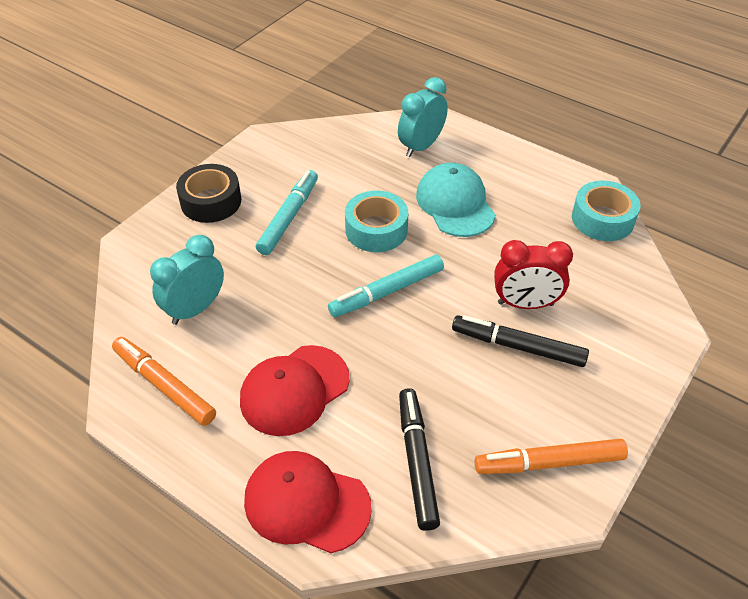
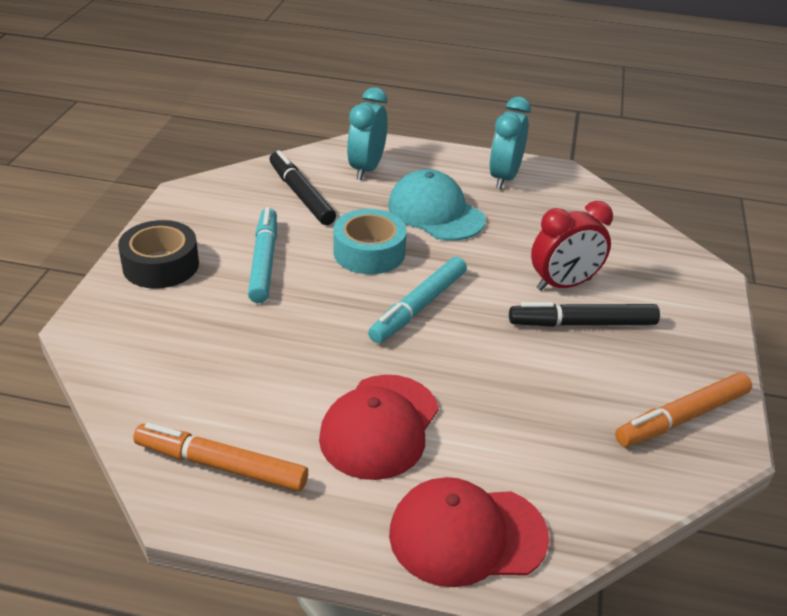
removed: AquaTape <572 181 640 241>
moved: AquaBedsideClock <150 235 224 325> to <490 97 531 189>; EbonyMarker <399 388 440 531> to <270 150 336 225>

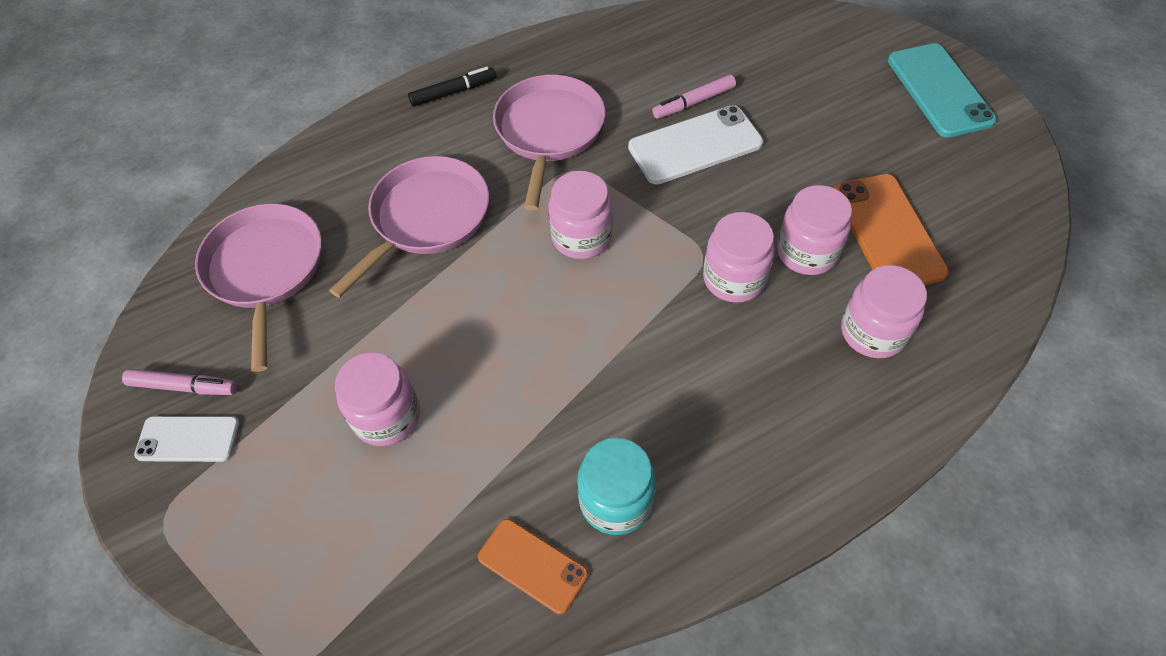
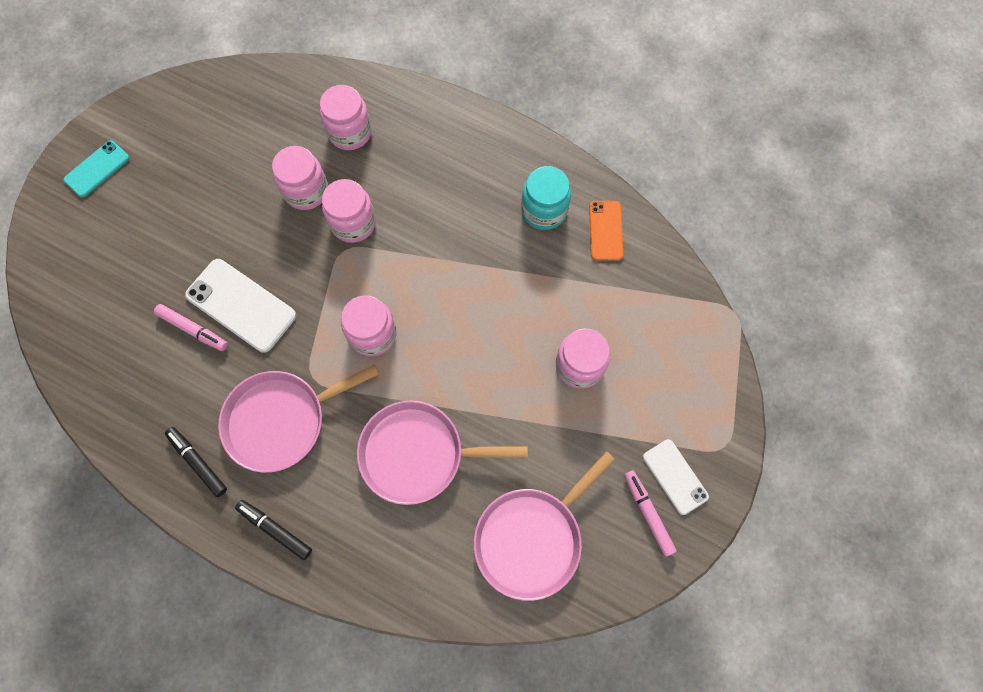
removed: BrightOrangePhone <835 174 949 285>
added: EbonyMarker <165 427 227 497>
resized: AquaPhone <888 43 997 137> = <63 140 130 198> x0.62

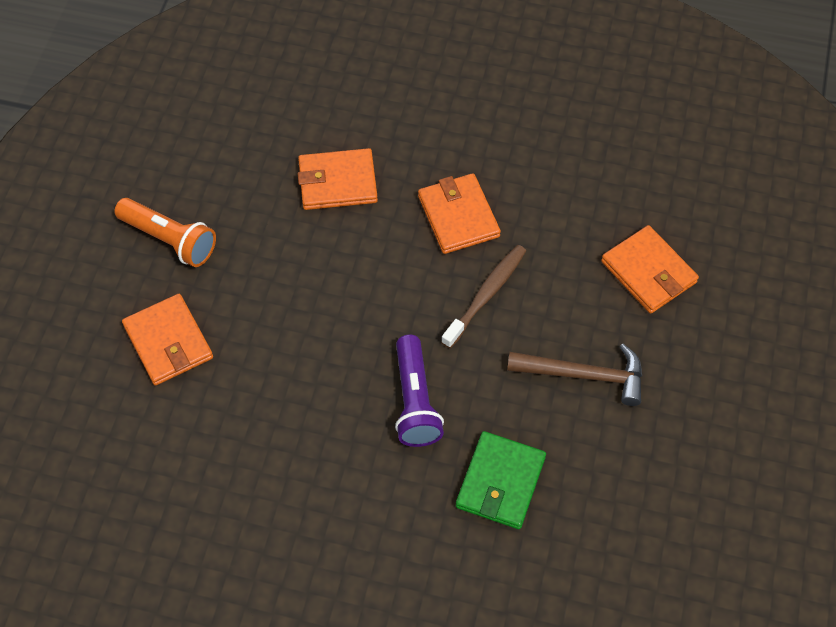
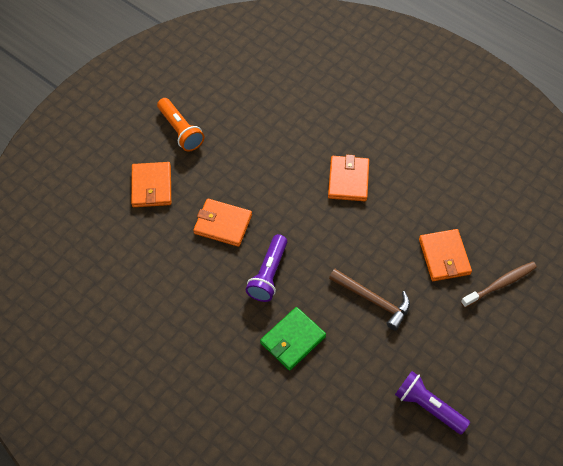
added: RoyalPurplePocketTorch <395 371 470 435>
moved: BrightOrangeBillfold <298 148 378 210> to <193 198 252 247>; BrownToothbrush <441 245 526 348> to <461 262 537 308>

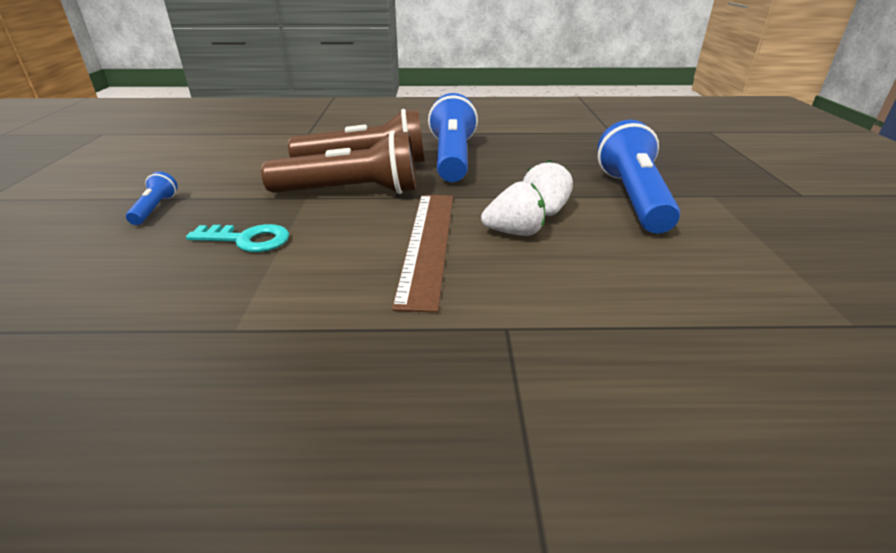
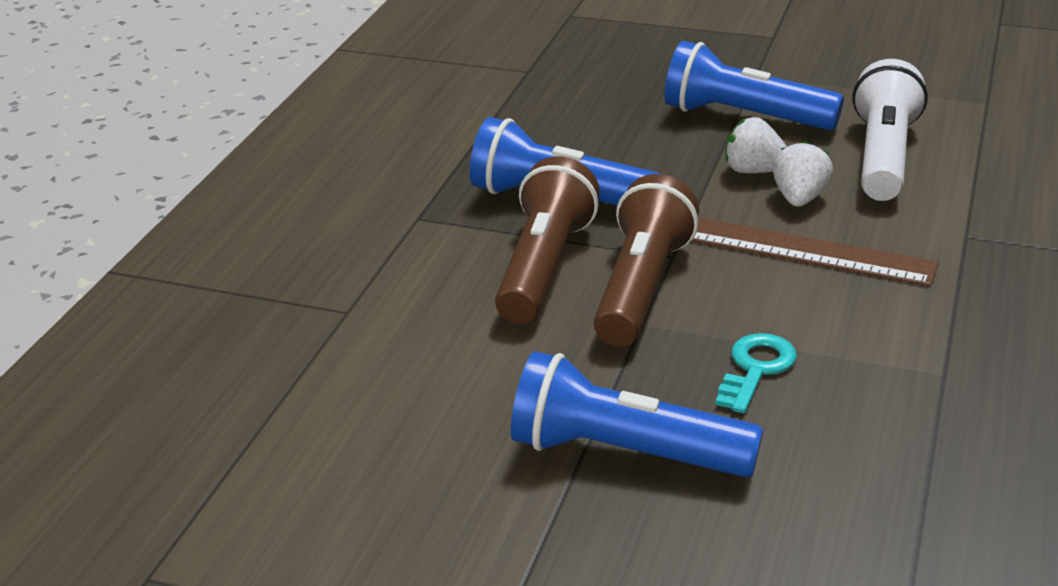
added: SnowWhitePocketTorch <852 59 928 201>
resized: BluePocketTorch <126 171 178 225> = <511 351 763 477> x2.23

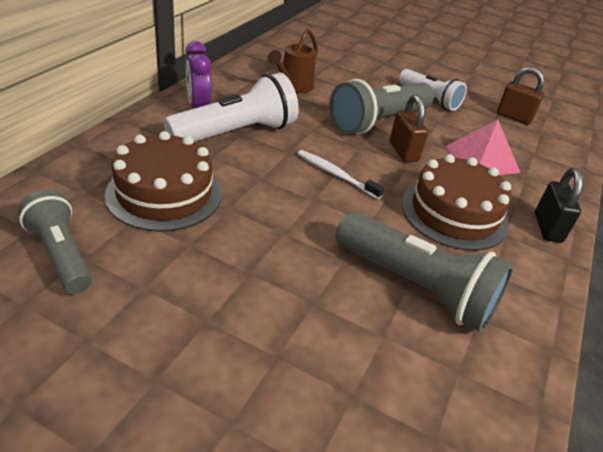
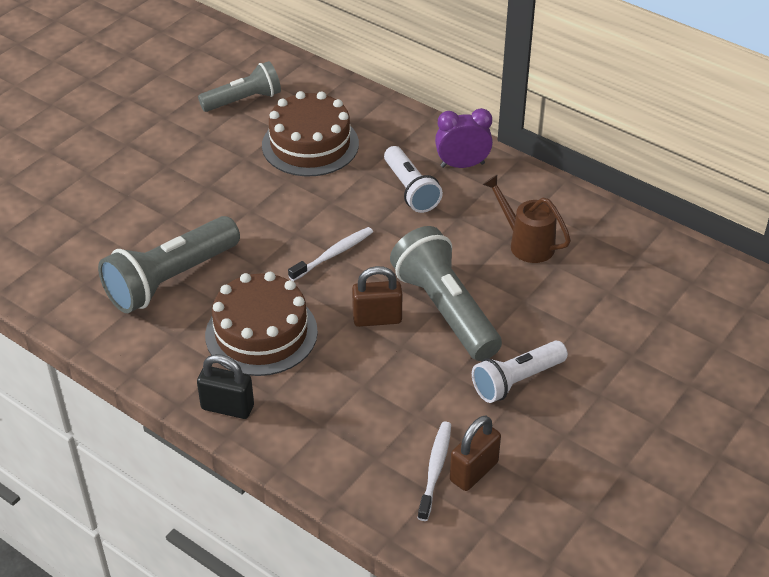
removed: RosePinkPyramid <445 120 520 175>
added: SnowWhiteToothbrush <418 422 451 521>
resized: SnowWhitePocketTorch <164 72 299 142> = <384 146 443 213> x0.65

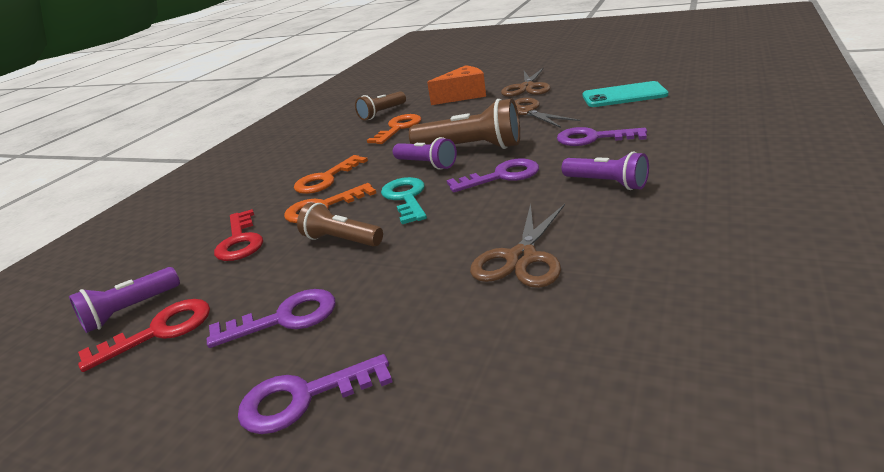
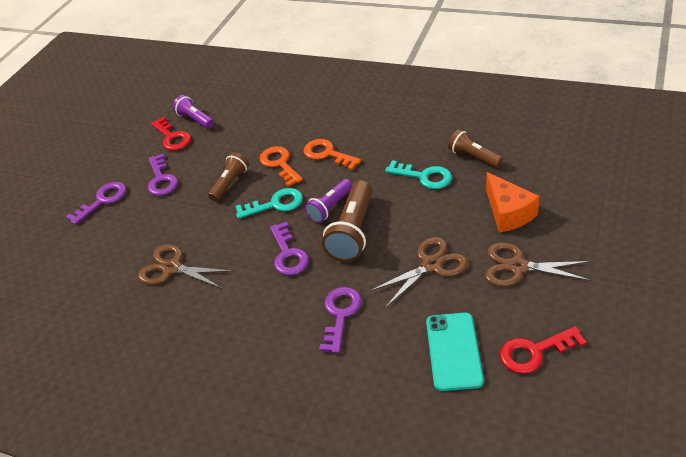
removed: RoyalPurplePocketTorch <562 152 649 190>
moved: ScarletLatchkey <214 209 263 261> to <500 326 587 374>
recoloured: BrightOrangeLatchkey <367 114 421 144> to AquaLatchkey <385 160 452 189>
turned: RoyalPurpleLatchkey <238 354 393 434> = <66 182 126 225> 60 degrees clockwise

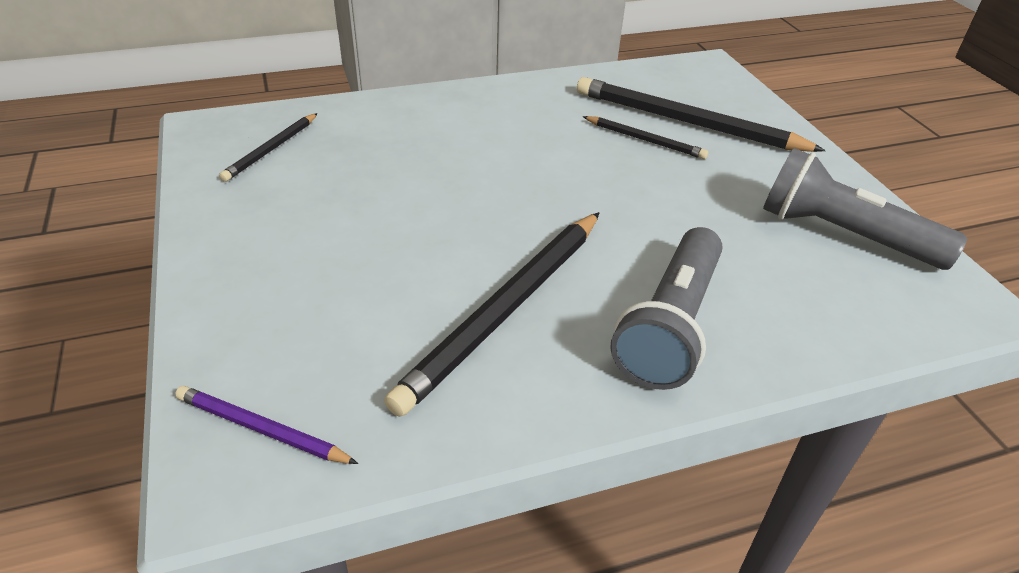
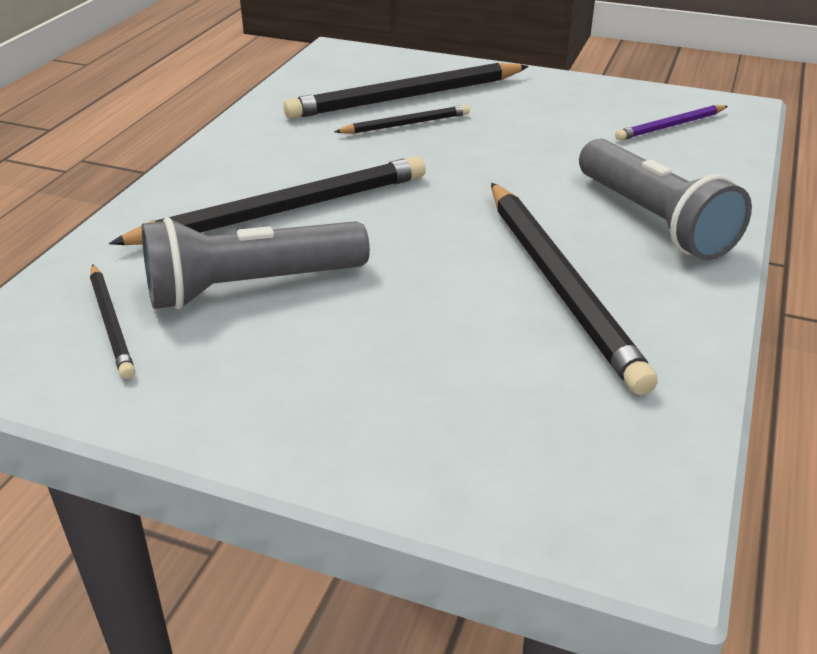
added: EbonyWoodenPencil <109 156 426 245>
moved: RoyalPurpleWoodenPencil <175 386 358 464> to <615 105 728 141>; GreyPocketTorch <763 148 967 270> to <142 217 370 310>

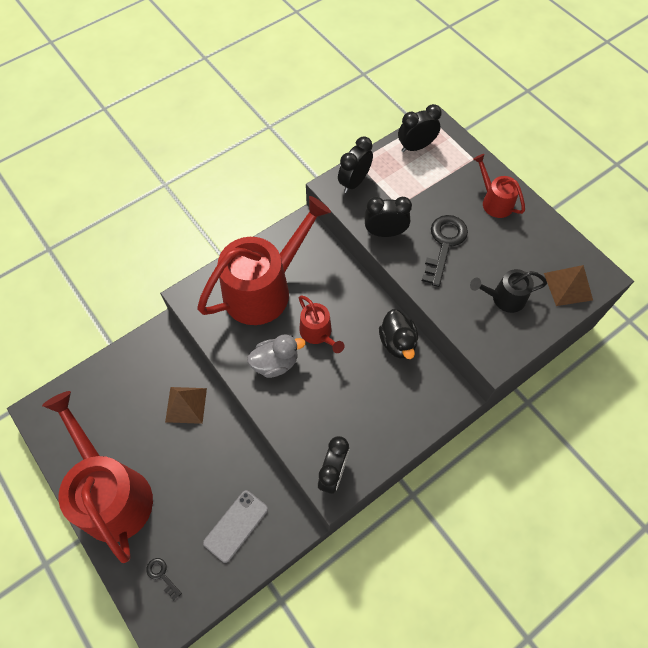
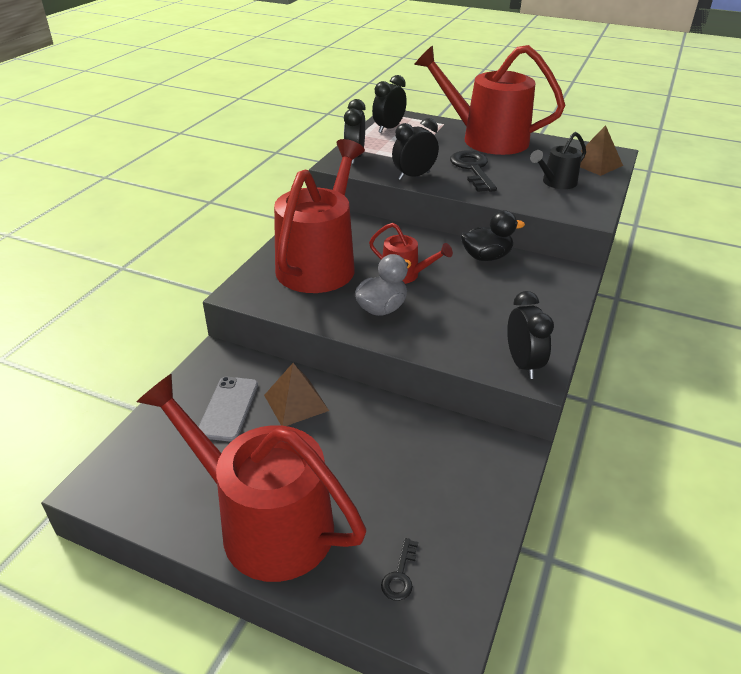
moved: GreyPhone <203 490 268 563> to <198 377 258 442>
turned: EbonyLatchkey <146 558 182 601> = <381 538 418 601> 90 degrees counterclockwise; EbonyRubberDuck <379 309 418 359> = <461 210 525 261> 60 degrees counterclockwise
resized: ScarletSprinklingCan <473 154 525 218> = <414 45 565 155> x2.12

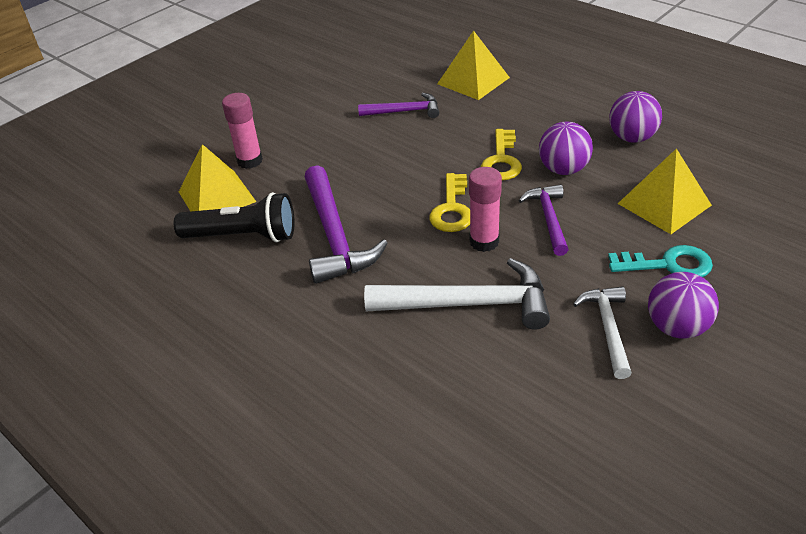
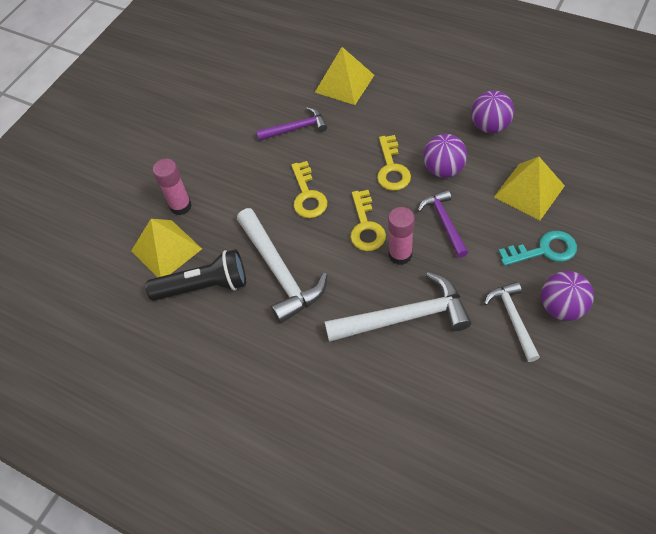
added: YellowLatchkey <291 161 327 218>
recoloured: RoyalPurpleHammer <305 165 388 284> to SnowWhiteHammer <237 208 327 323>

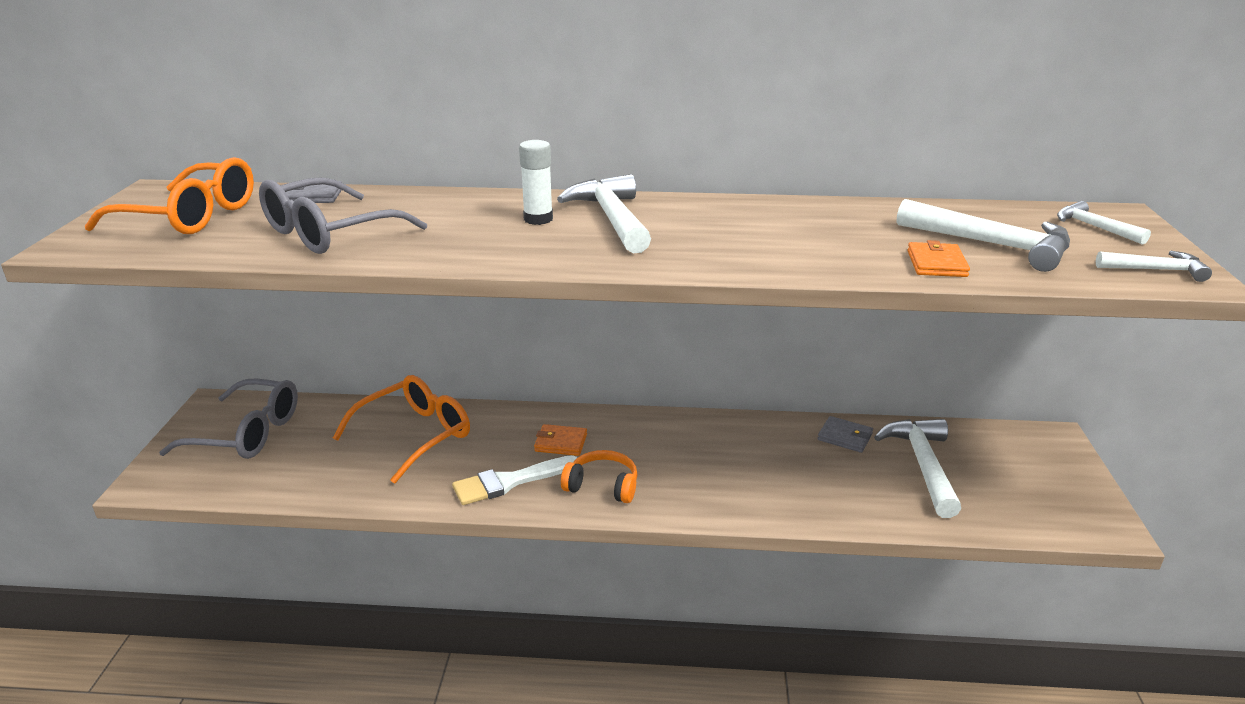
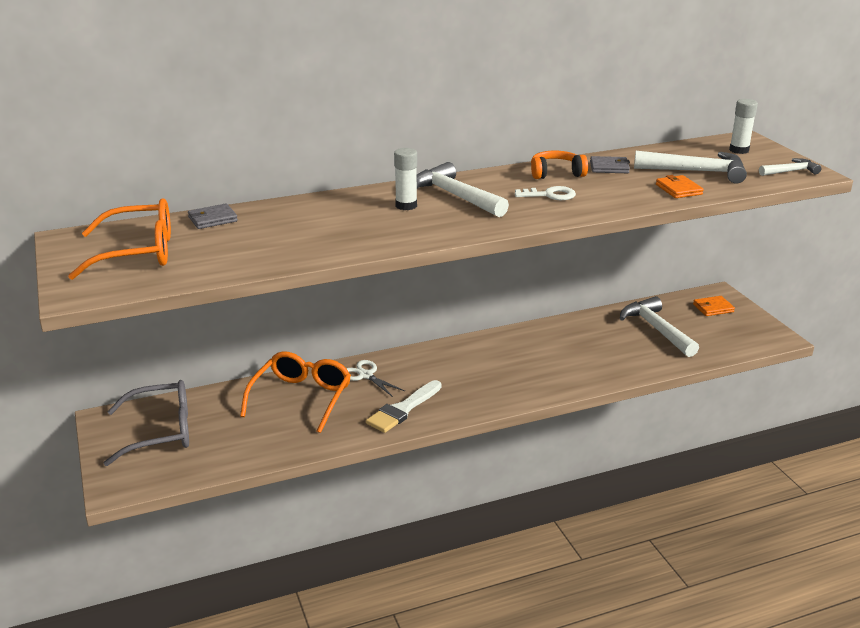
removed: GreySpectacles <259 177 427 254>
added: SnowWhiteShears <346 360 405 397>; SnowWhiteLatchkey <515 186 576 200>
moved: BrightOrangeBillfold <534 424 587 456> to <693 296 735 316>; BrightOrangeHeadset <561 450 638 503> to <531 151 588 179>; GreyBillfold <818 416 873 453> to <590 156 630 173>
replaced: SnowWhiteHammer <1057 201 1151 245> to SnowWhiteGlue <729 99 758 154>

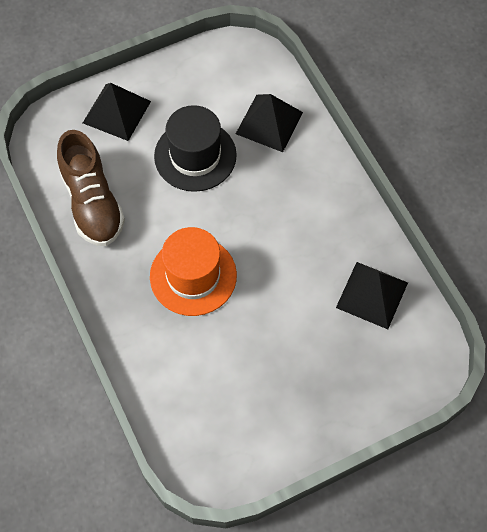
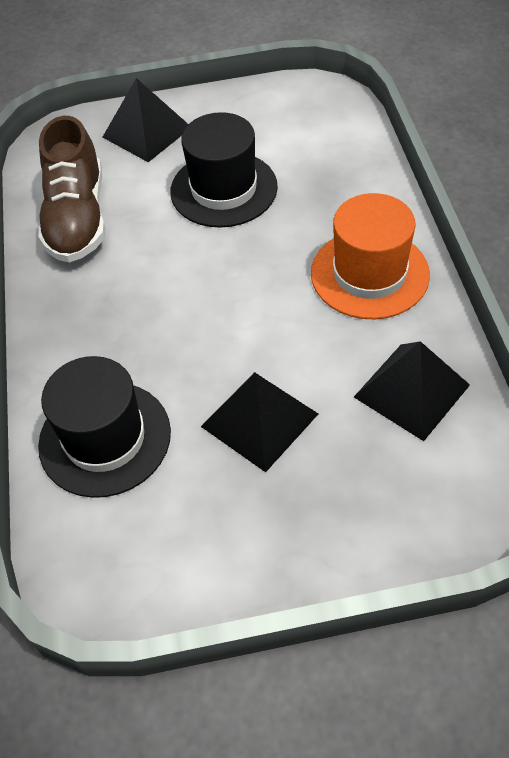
added: EbonyHat <38 356 171 498>
moved: BrightOrangeHat <150 227 237 316> to <311 193 430 319>; EbonyPyramid <236 94 303 152> to <201 372 318 472>

